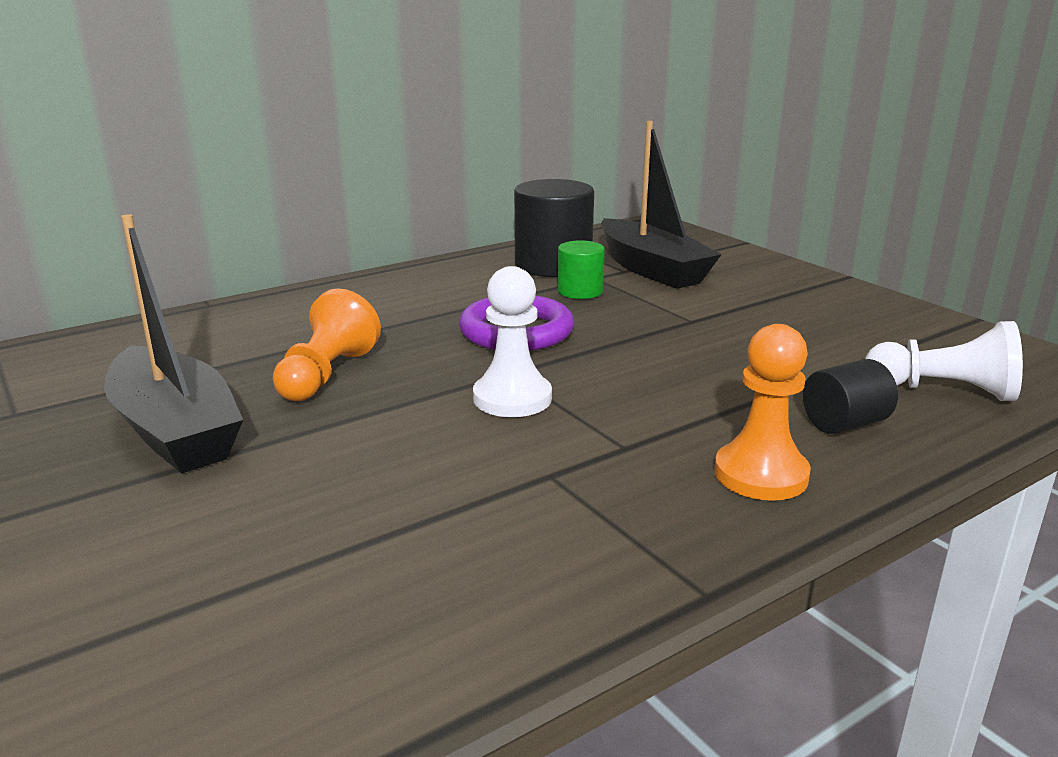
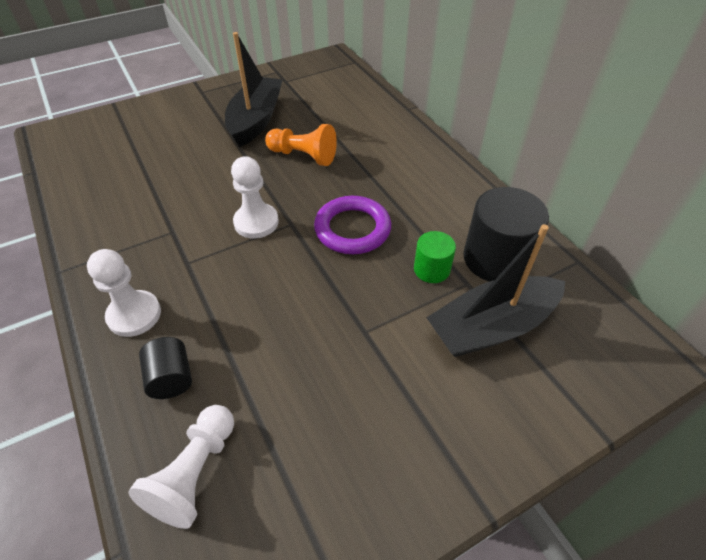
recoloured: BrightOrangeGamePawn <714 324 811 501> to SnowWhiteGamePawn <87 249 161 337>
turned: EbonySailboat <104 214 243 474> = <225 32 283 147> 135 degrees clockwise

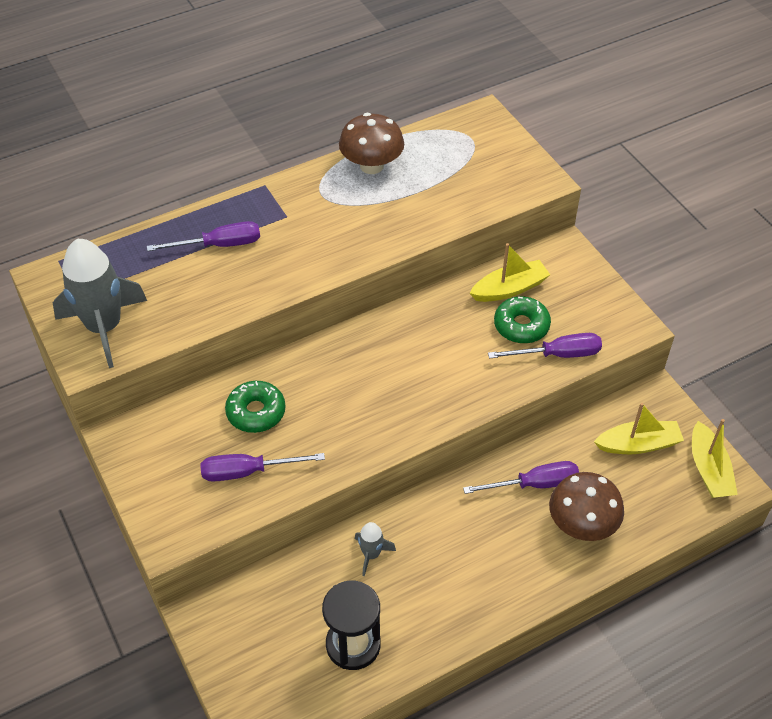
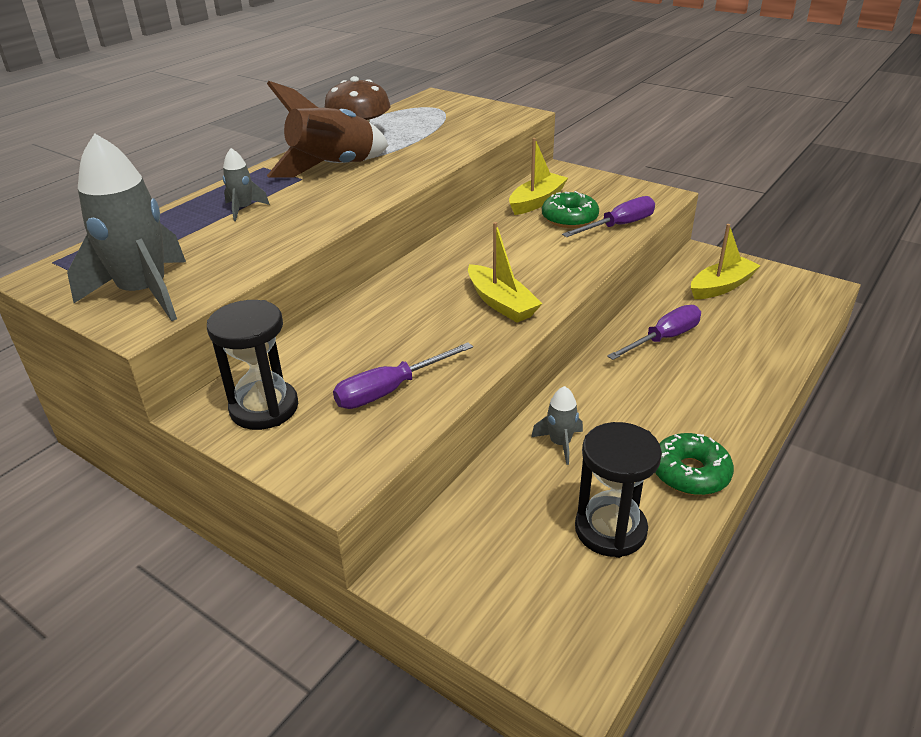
removed: BrownToadstool <549 472 624 541>
added: EbonySandglass <207 300 298 430>; BrownToyRocket <267 81 389 177>
moved: GreenGlazedDonut <225 381 286 433> to <655 433 734 495>; YellowSailboat <692 419 738 498> to <468 222 542 323>
replaced: RoyalPurpleFlatScrewdriver <147 221 260 251> to GreyToyRocket <223 148 270 221>

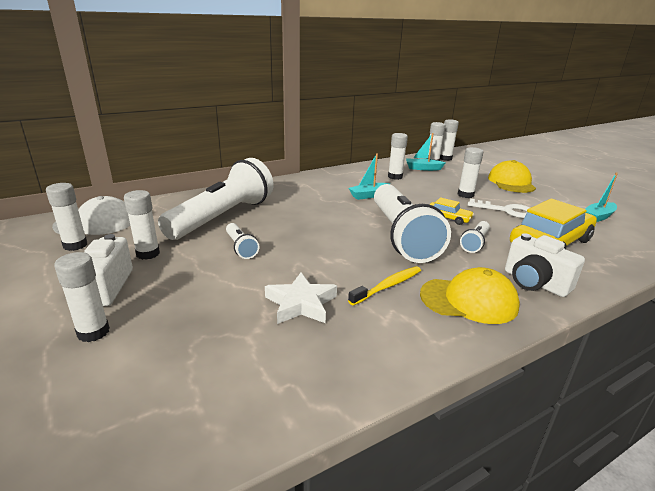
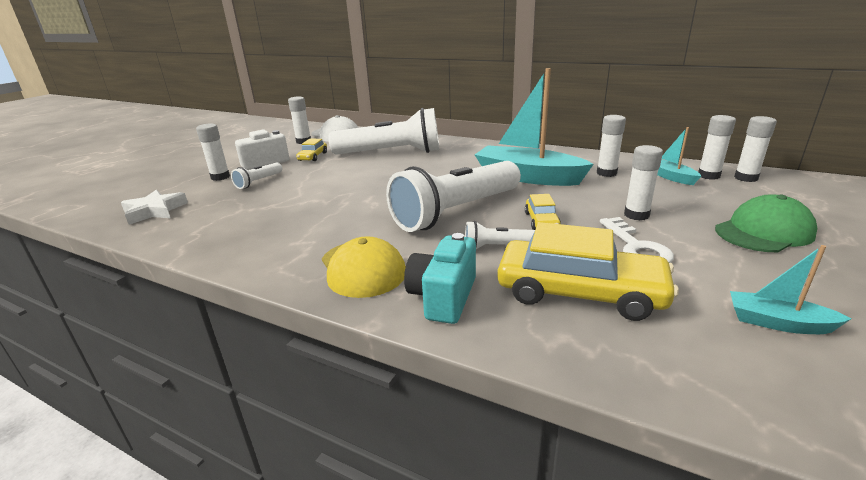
removed: YellowToothbrush <348 266 421 306>
moved: SnowWhitePocketTorch <226 223 259 259> to <231 162 282 189>; SnowWhiteStar <265 273 337 324> to <121 190 188 225>
replaced: SnowWhiteGlue <124 190 160 260> to YellowCar <296 139 327 161>
recoloured: YellowBaseballCap <488 160 536 193> to GreenBaseballCap <715 194 817 252>; SnowWhiteCamera <505 233 585 297> to AquaCamera <404 233 476 324>
resized: AquaSailboat <349 153 390 200> = <475 68 594 186> x2.07

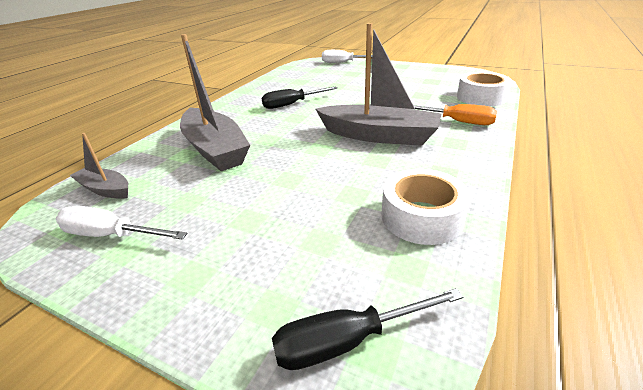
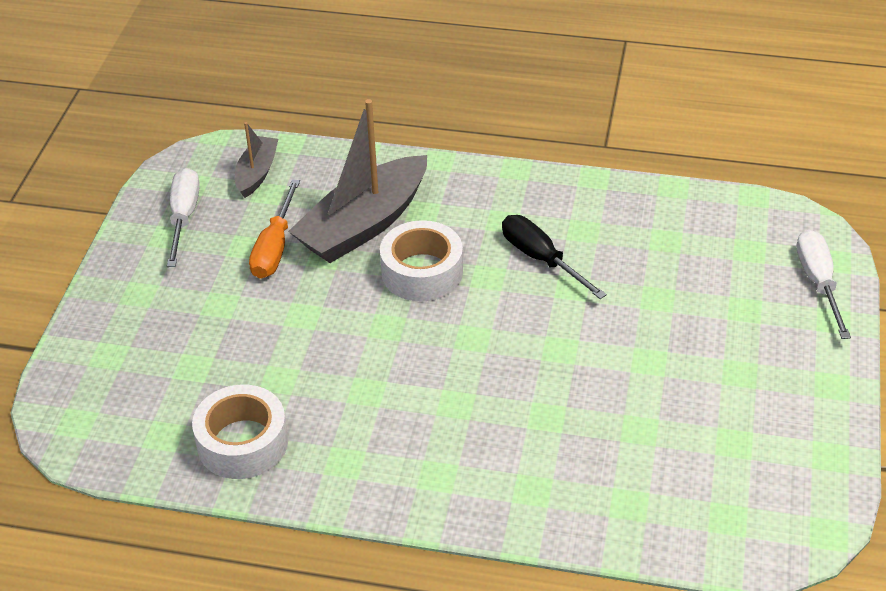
removed: EbonyFlatScrewdriver <272 288 463 370>; GreySailboat <316 23 442 146>
moved: BrightOrangeFlatScrewdriver <413 104 497 125> to <249 179 300 279>; SnowWhiteTape <457 72 512 106> to <380 220 463 302>

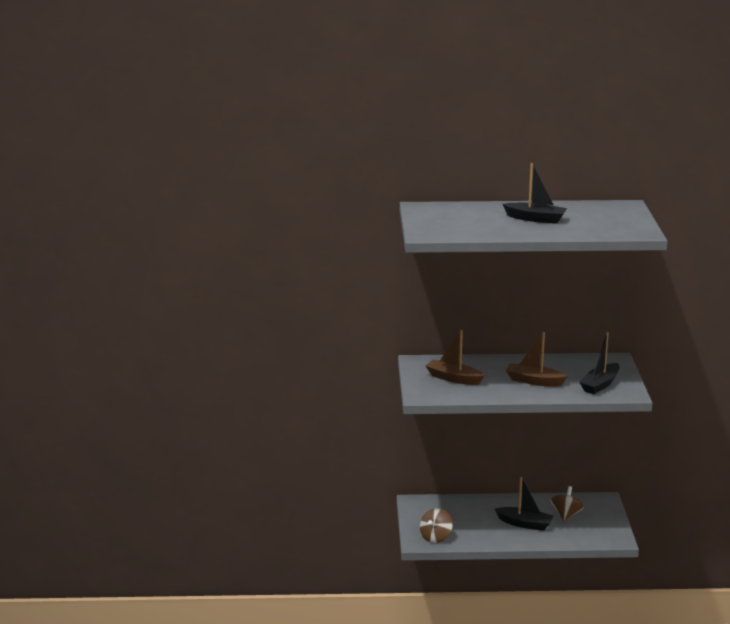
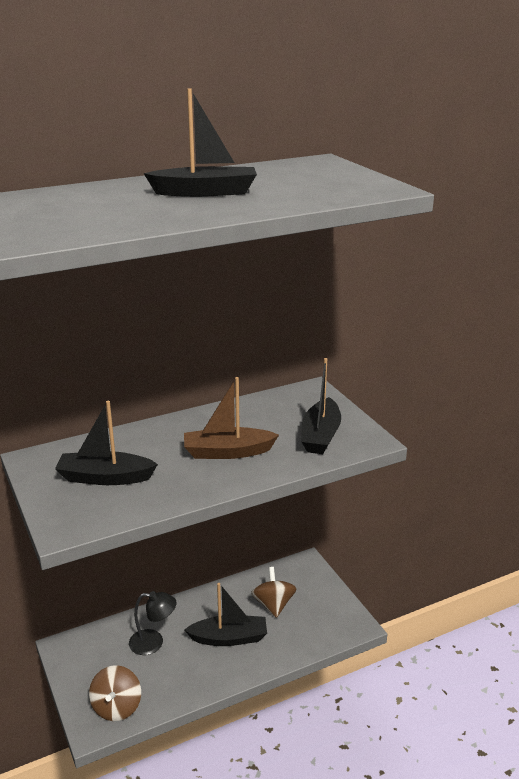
added: EbonyLamp <129 591 177 655>
recoloured: BrownSailboat <426 330 485 385> to EbonySailboat <55 401 158 485>

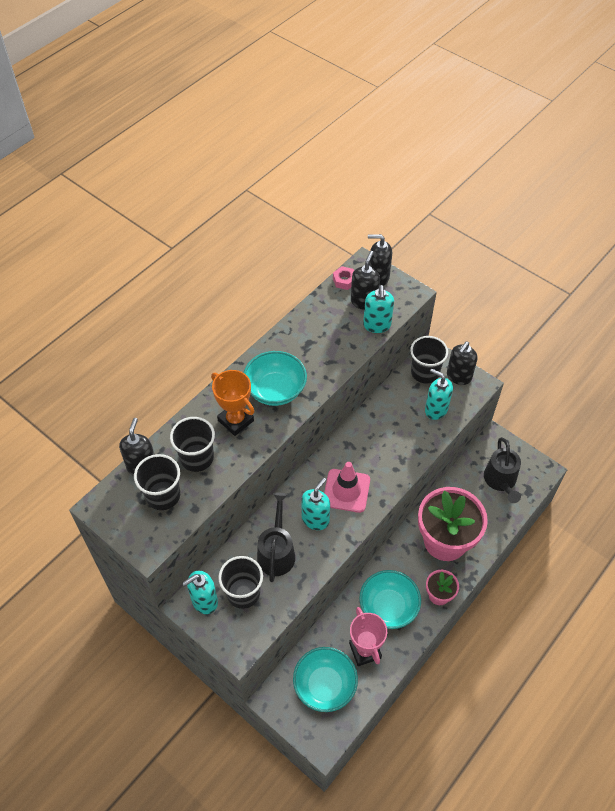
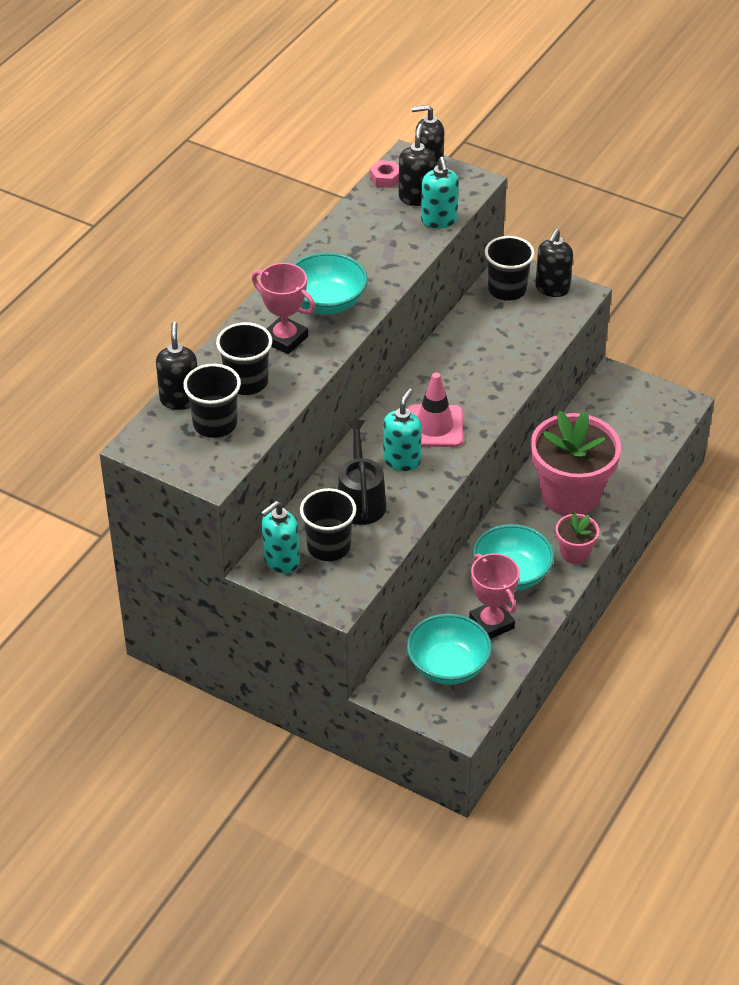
removed: AquaSoapDispenser <425 369 453 420>; EbonySprinklingCan <484 437 521 503>
recoloured: BrightOrangeTrophy <211 370 254 436> to RosePinkTrophy <252 263 315 354>

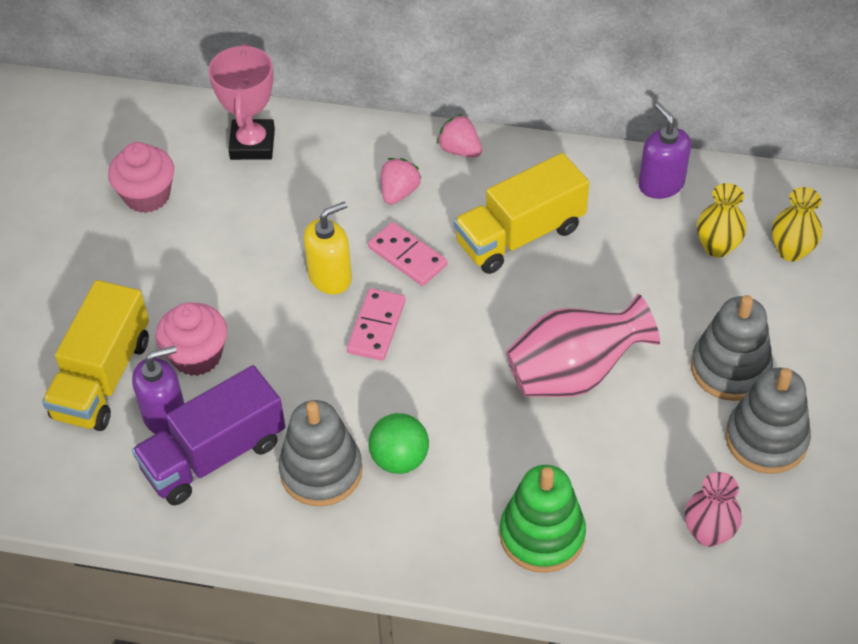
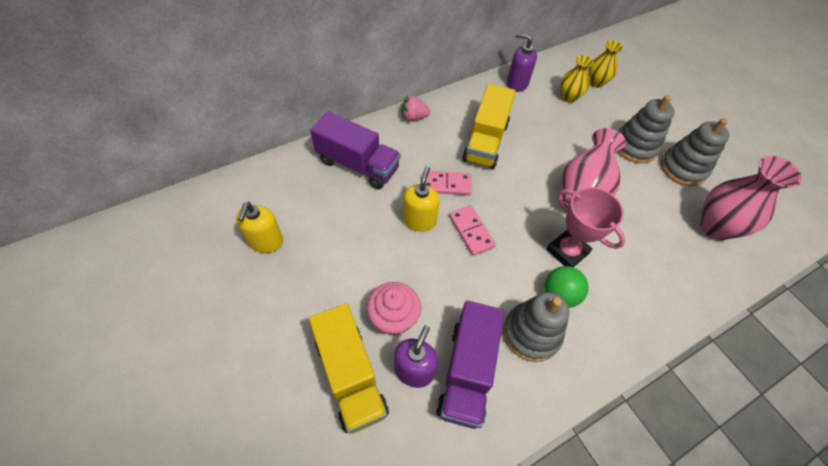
removed: RosePinkBerry <381 158 421 205>; GreenRingStacker <500 465 586 573>
added: RoyalPurpleLorry <310 111 401 189>
moved: RosePinkTrophy <208 44 275 160> to <546 187 626 267>
replaced: RosePinkMuffin <108 142 174 213> to YellowSoapDispenser <236 202 283 253>
resized: RosePinkTallVase <685 472 742 547> = <700 156 802 240> x1.69

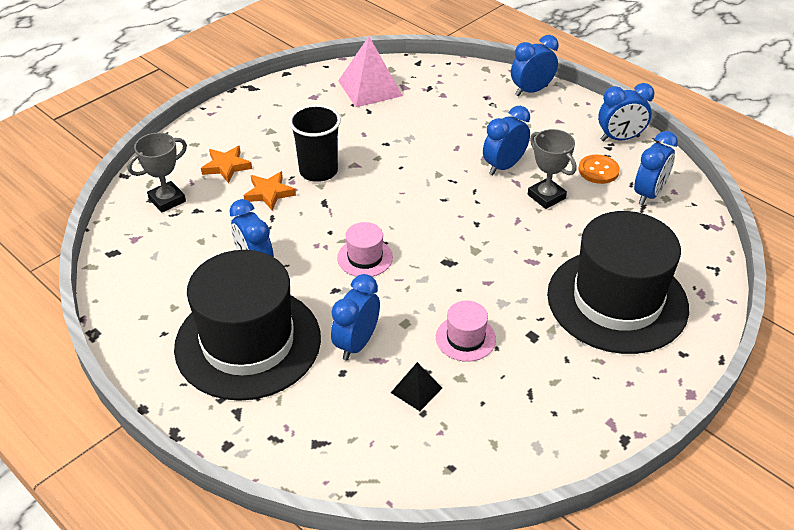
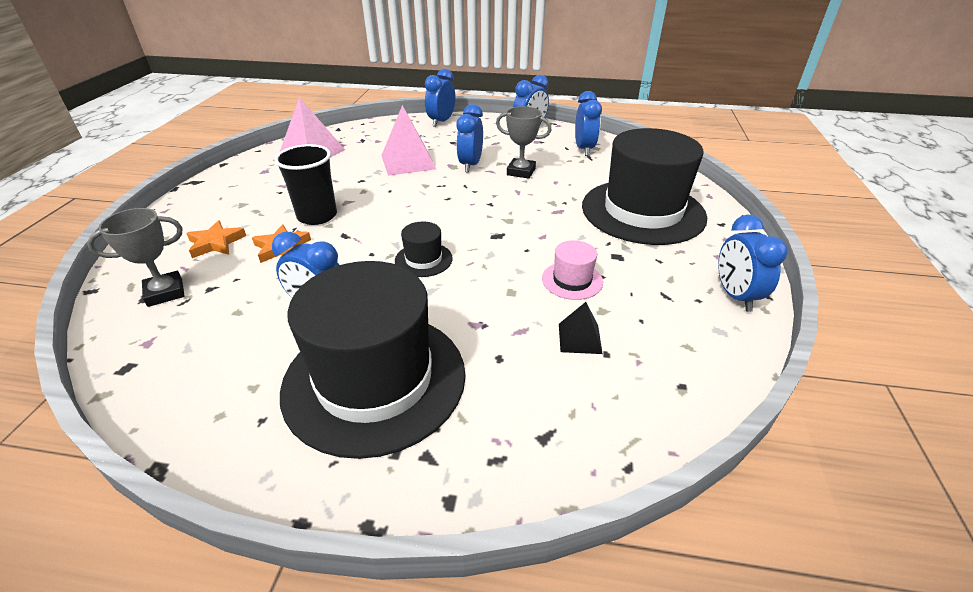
removed: BrightOrangeButton <578 155 620 184>
added: RosePinkPyramid <381 105 436 176>
moved: BlueBedsideClock <331 274 380 361> to <718 215 788 312>
recoloured: RosePinkHat <337 222 393 277> to EbonyHat <395 221 453 277>
turned: GreyTrophy <127 133 187 213> = <87 208 185 307> 45 degrees clockwise

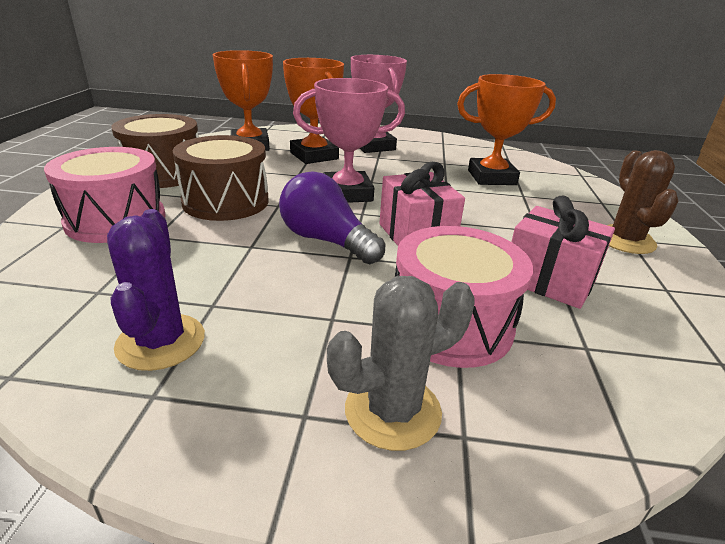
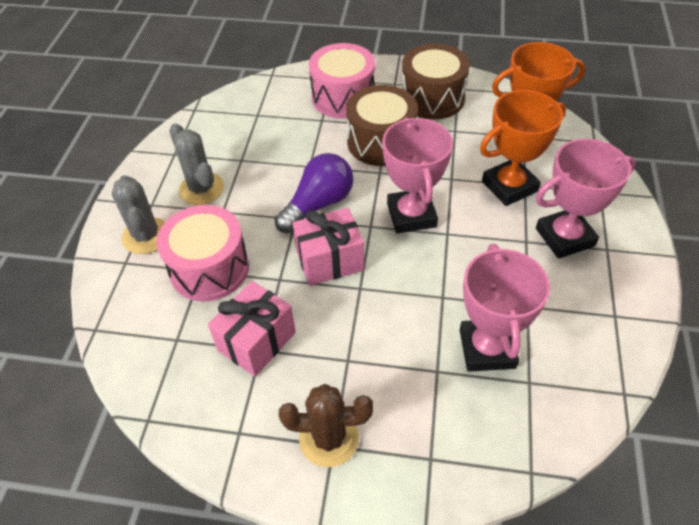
removed: RoyalPurpleSaguaroCactus <107 209 205 371>
added: GreySaguaroCactus <169 123 224 205>
recoloured: BrightOrangeTrophy <457 74 556 185> to RosePinkTrophy <460 244 550 372>

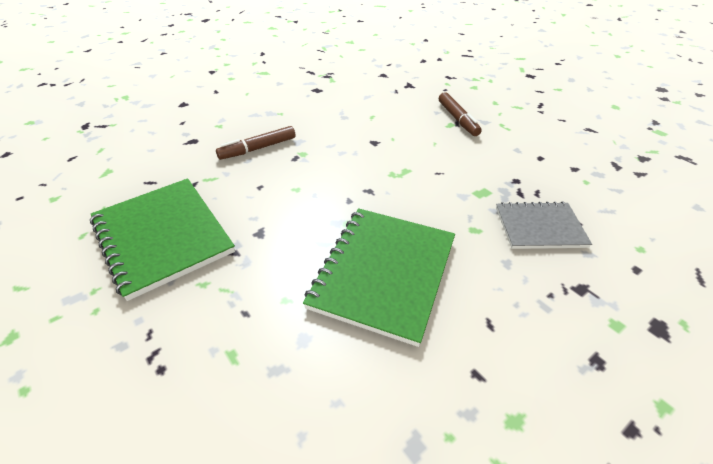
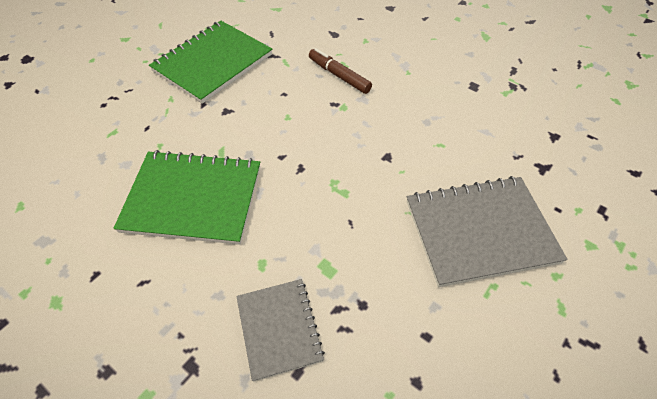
replaced: BrownMarker <439 92 482 136> to GreyExerciseBook <407 176 568 287>

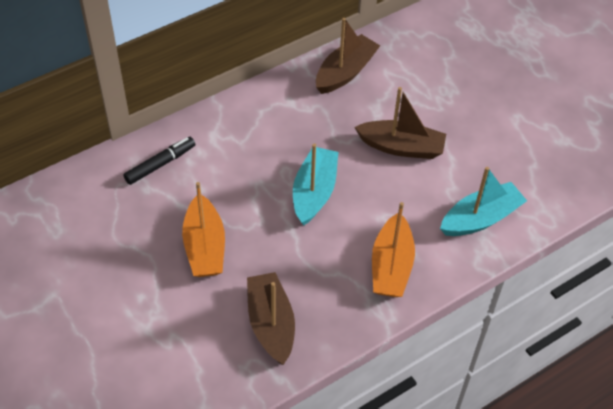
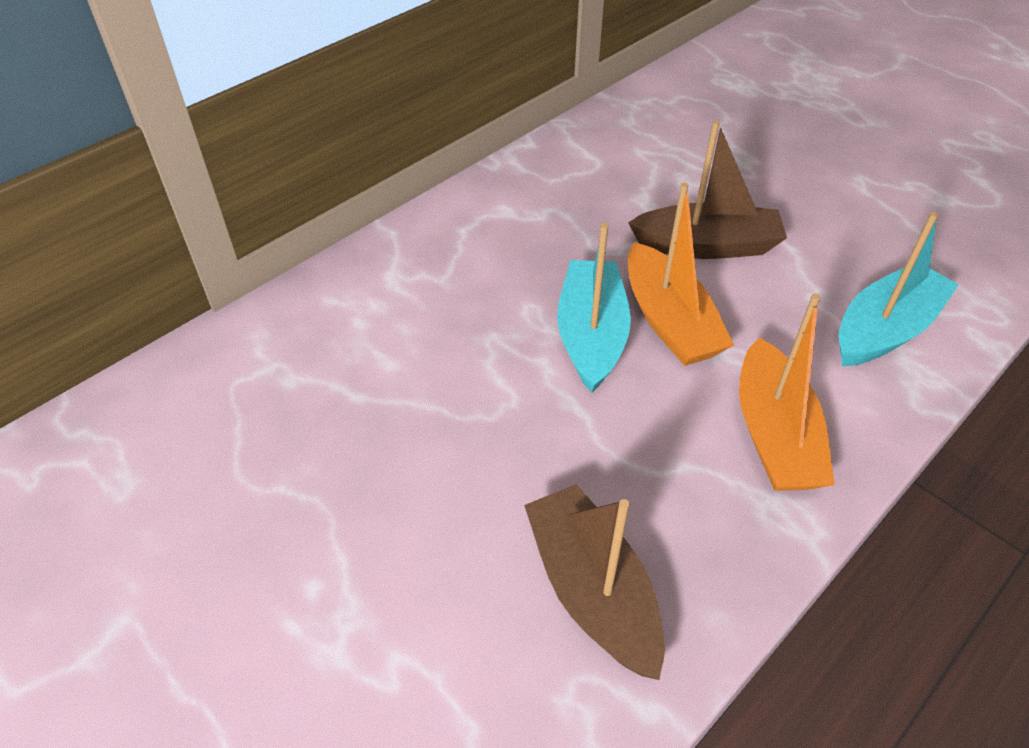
removed: EbonyMarker <123 137 195 185>; BrownSailboat <316 18 380 94>
moved: BrightOrangeSailboat <182 182 225 277> to <628 182 734 366>

